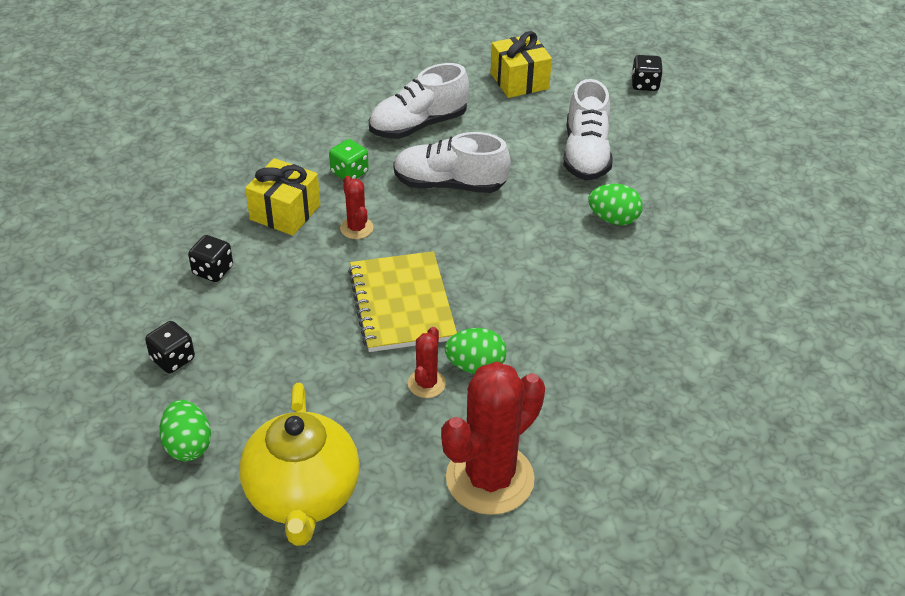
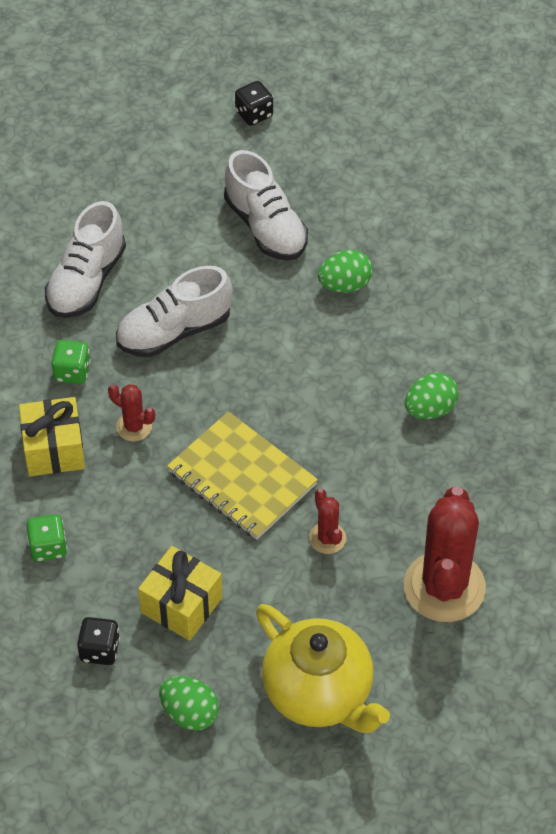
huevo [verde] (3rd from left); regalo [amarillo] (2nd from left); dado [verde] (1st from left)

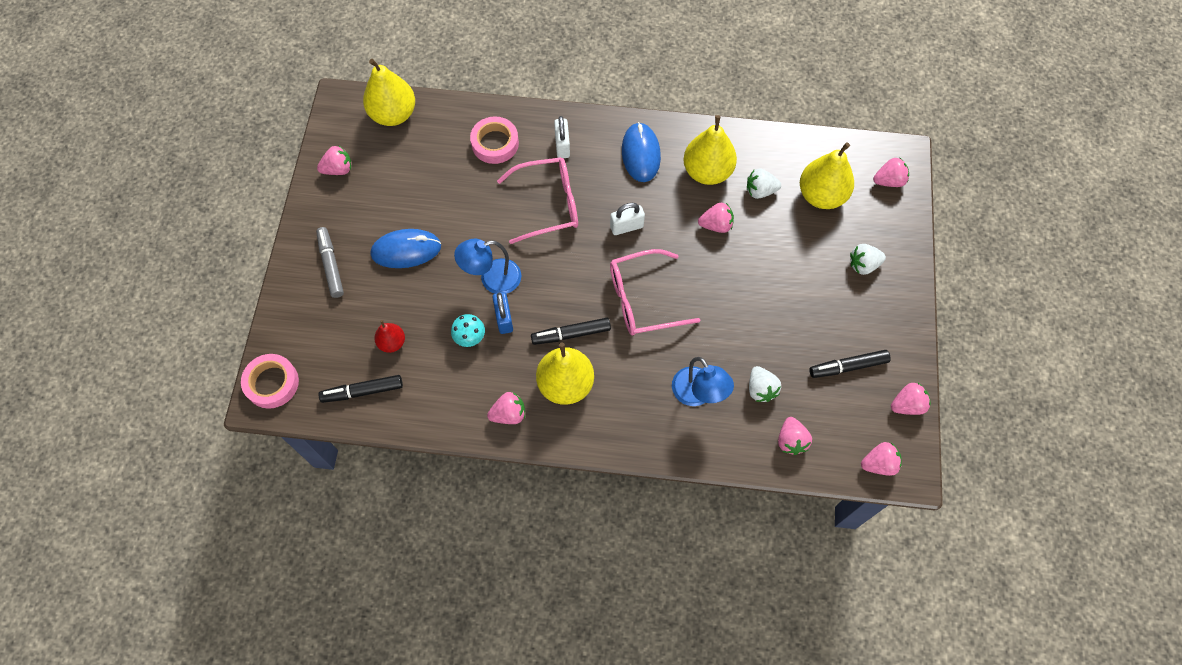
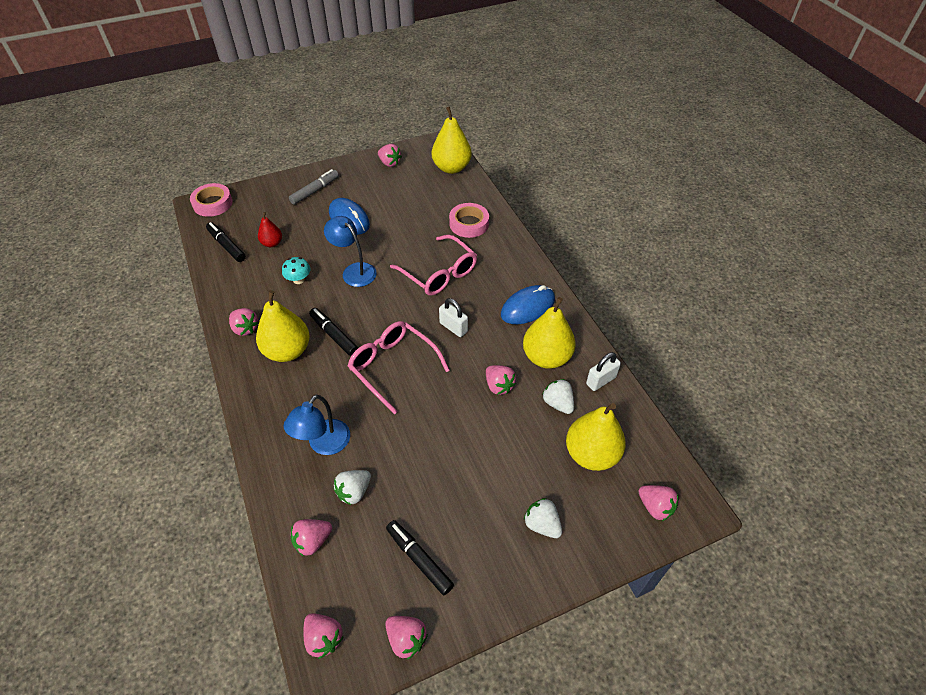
candado [azul]; candado [blanco] (2nd from left)

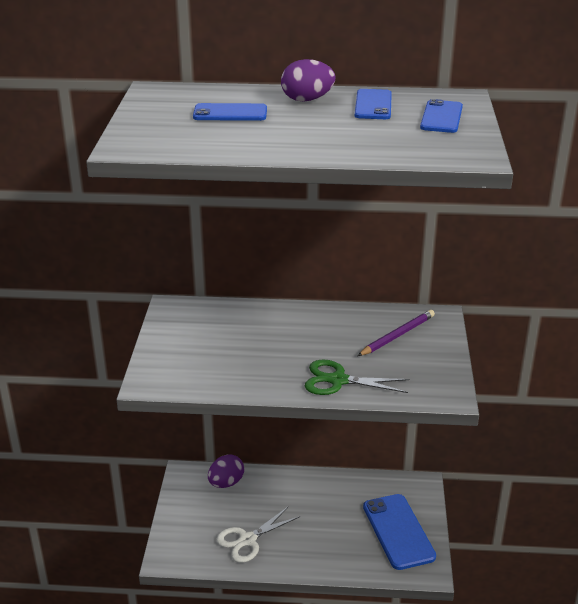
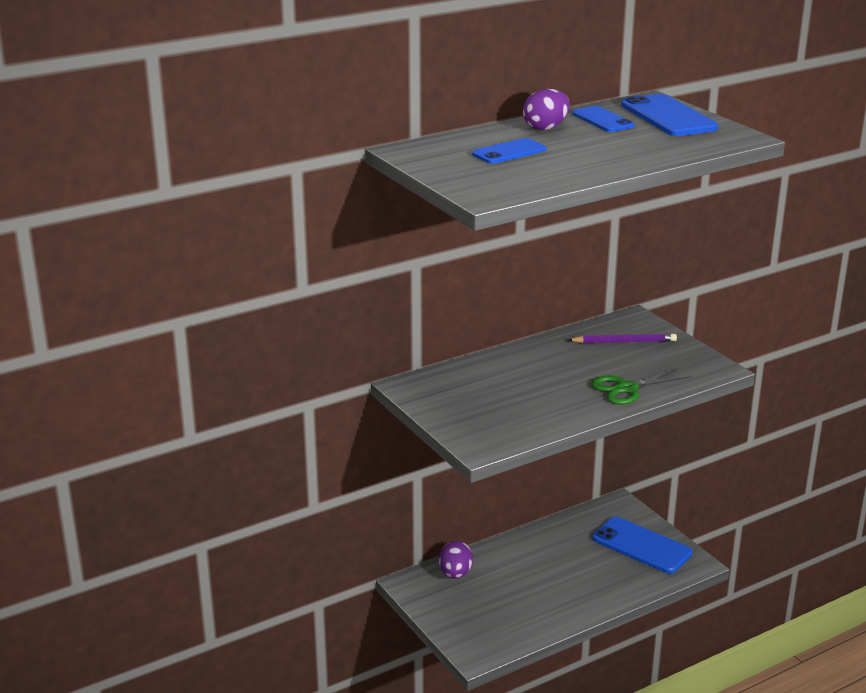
tijeras [blanco]; lápiz [morado]; móvil [azul] (4th from left)

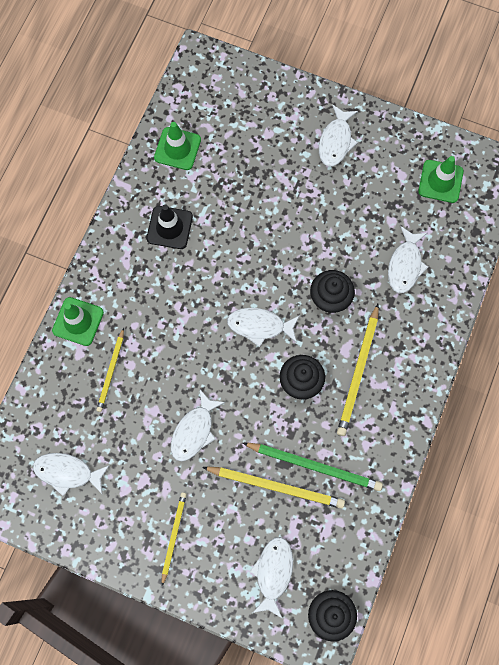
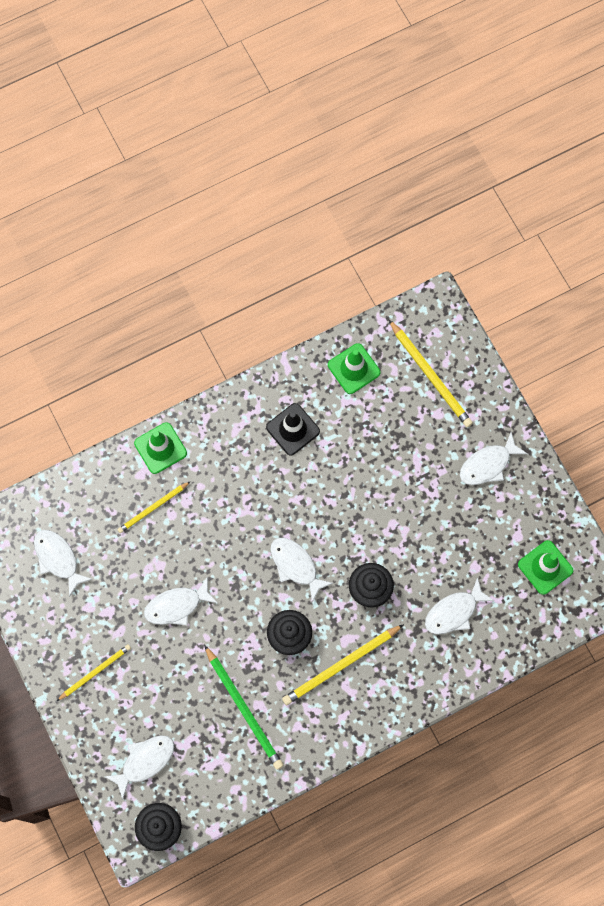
lápiz [amarillo] (4th from left)

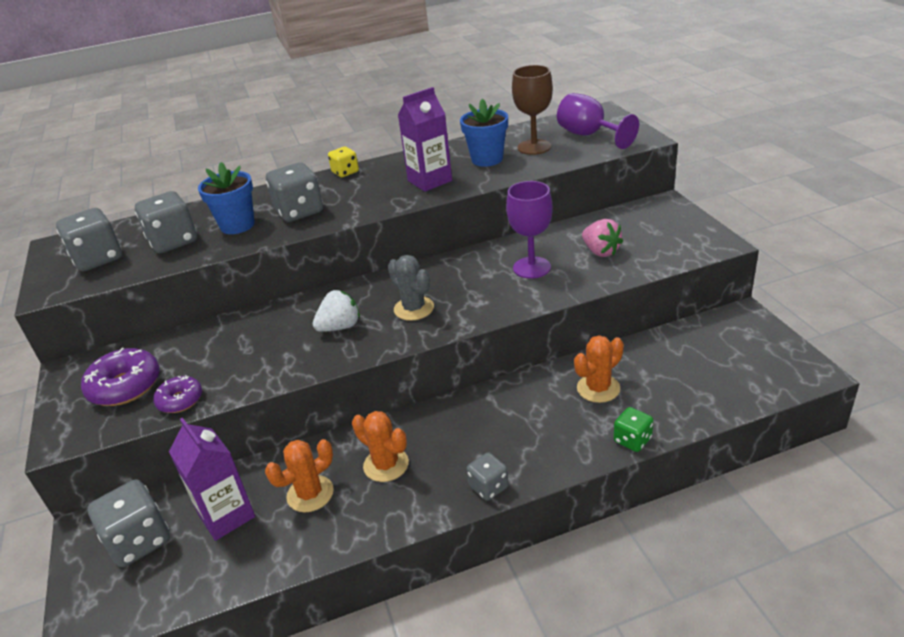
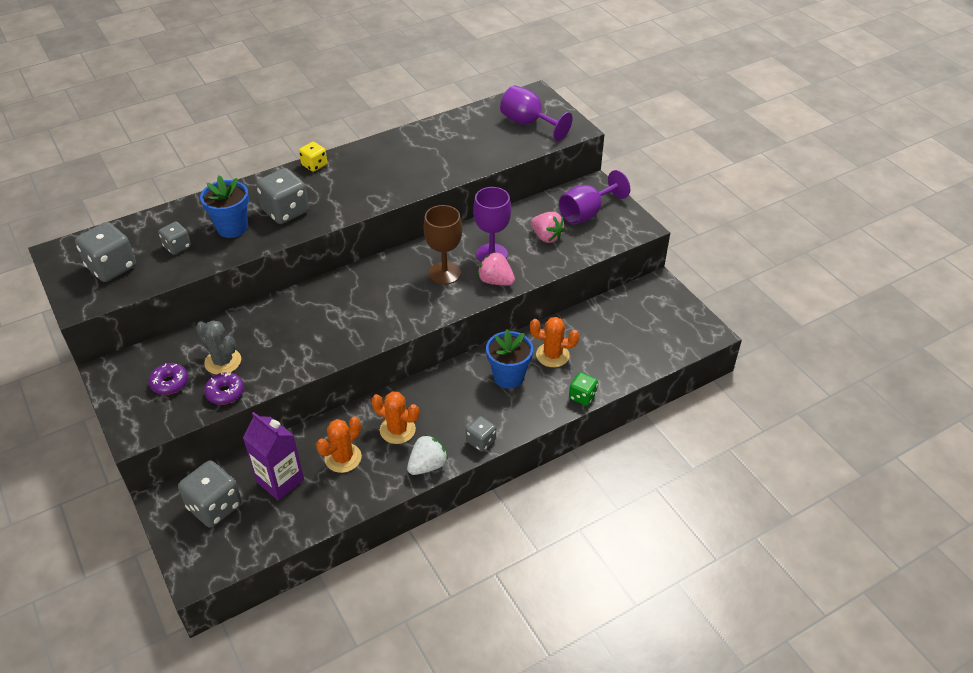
cartón de leche [morado] (2nd from left in the first image); fresa [rosa] (1st from left); copa [morado] (3rd from left); fresa [blanco]; cactus [gris]; maceta [azul] (2nd from left); copa [marrón]; cactus [naranja] (3rd from left); rosquilla [morado] (1st from left); dado [gris] (2nd from left)

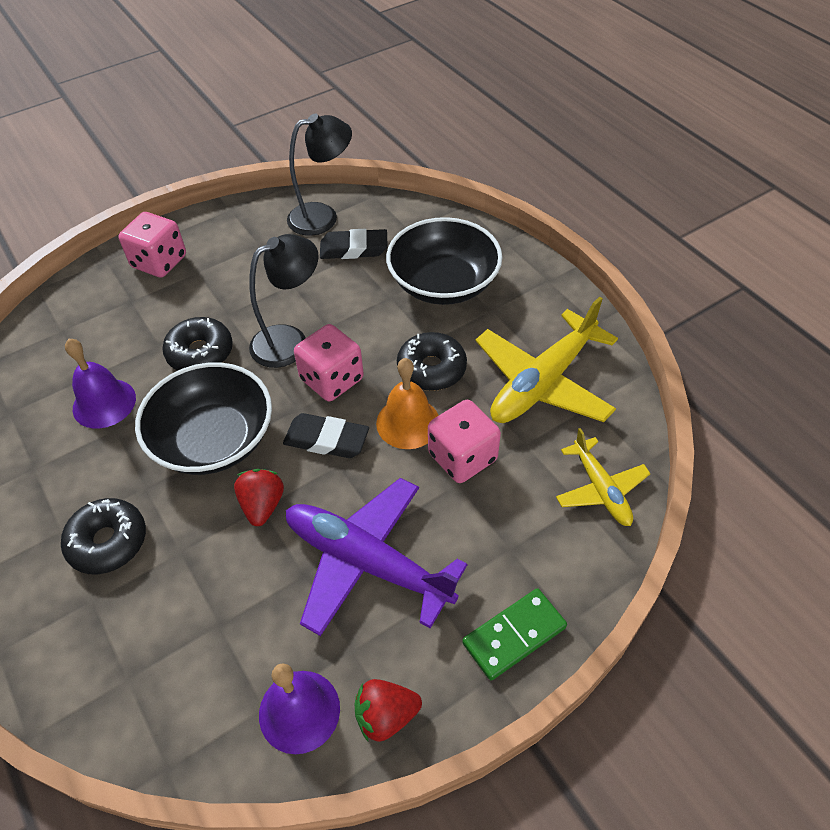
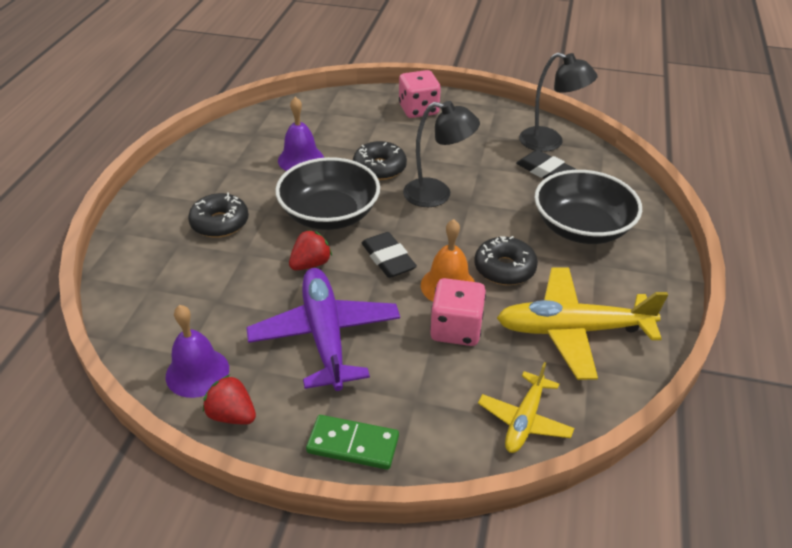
dado [rosa] (2nd from left in the first image)

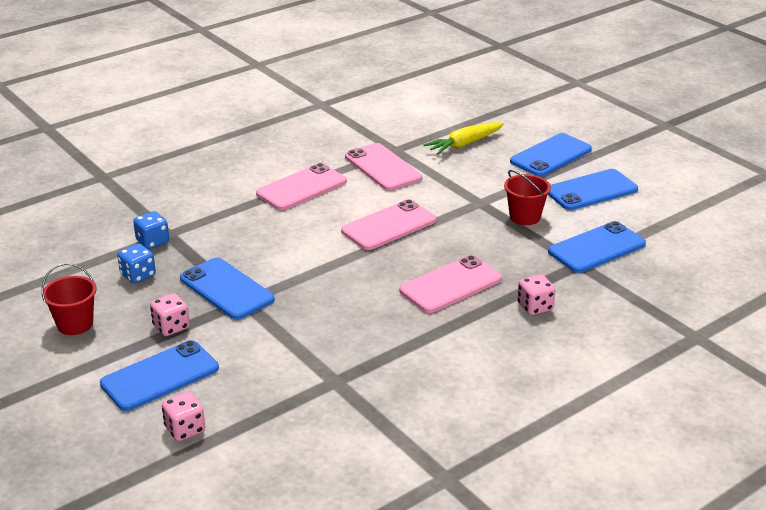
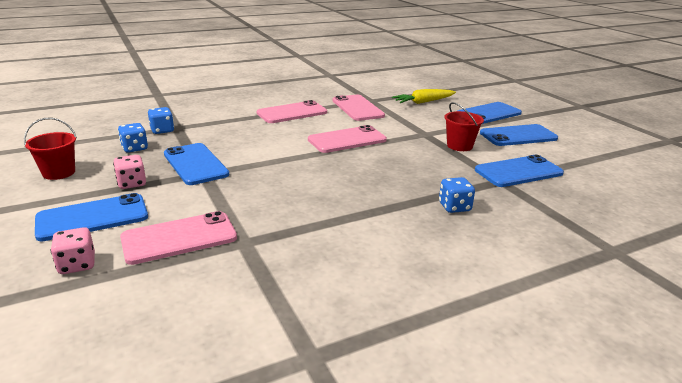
móvil [rosa] (1st from left); dado [azul] (3rd from left)

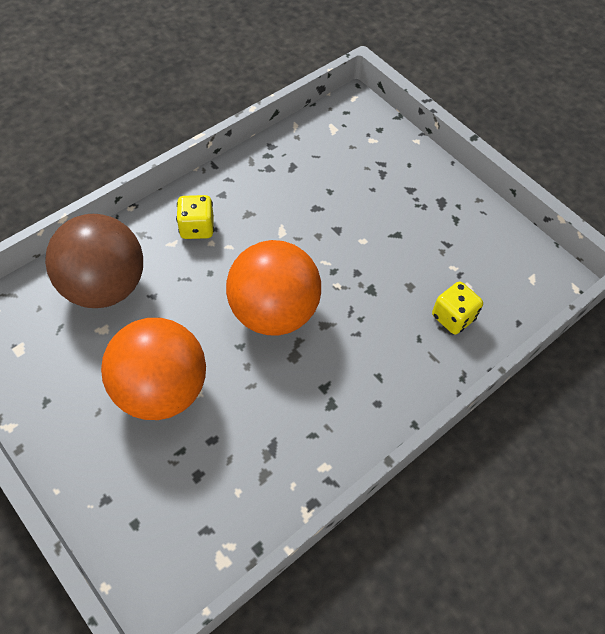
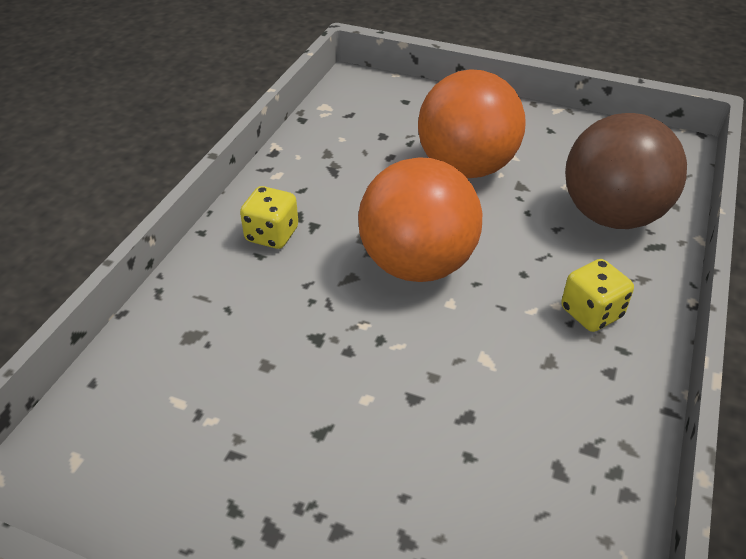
dado [amarillo] (1st from left)

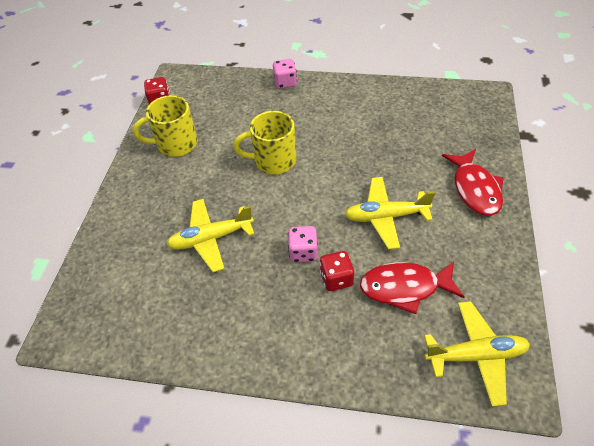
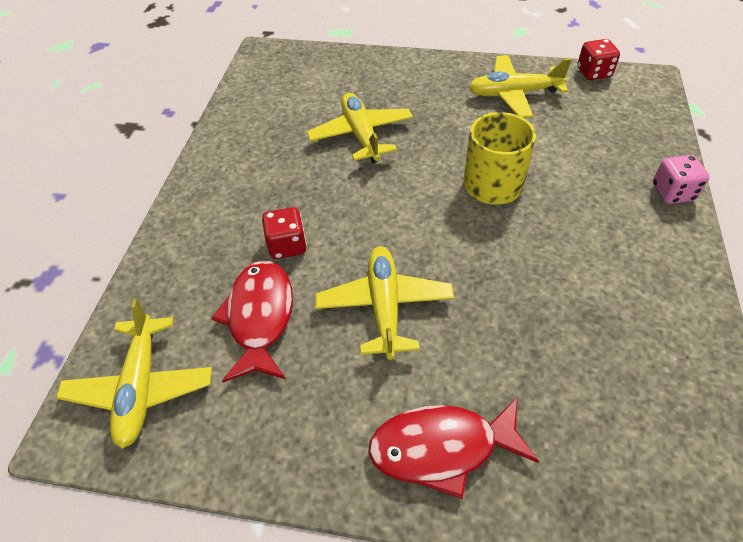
dado [rosa] (2nd from left in the first image); avión [amarillo] (4th from left)

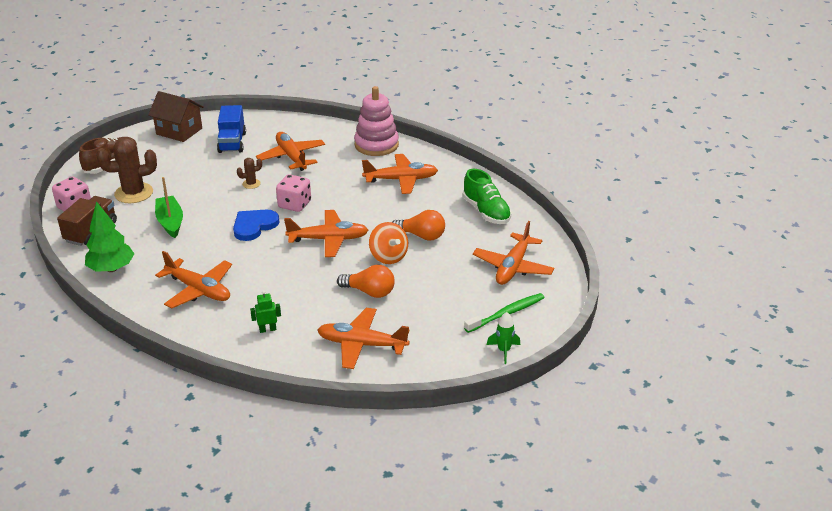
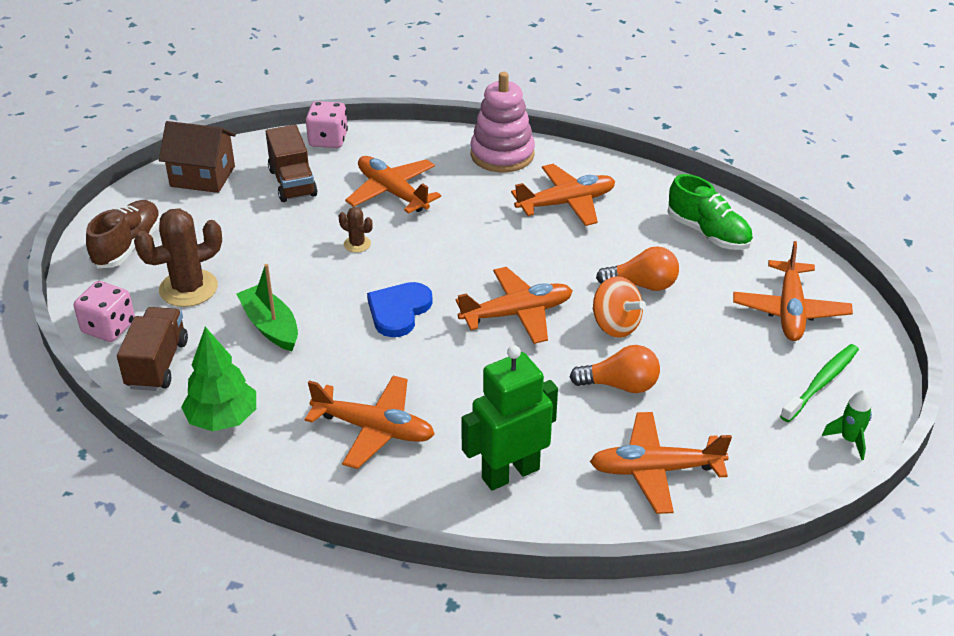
dado [rosa] (2nd from left); camión [marrón] (2nd from left); cactus [marrón] (2nd from left); robot [verde]

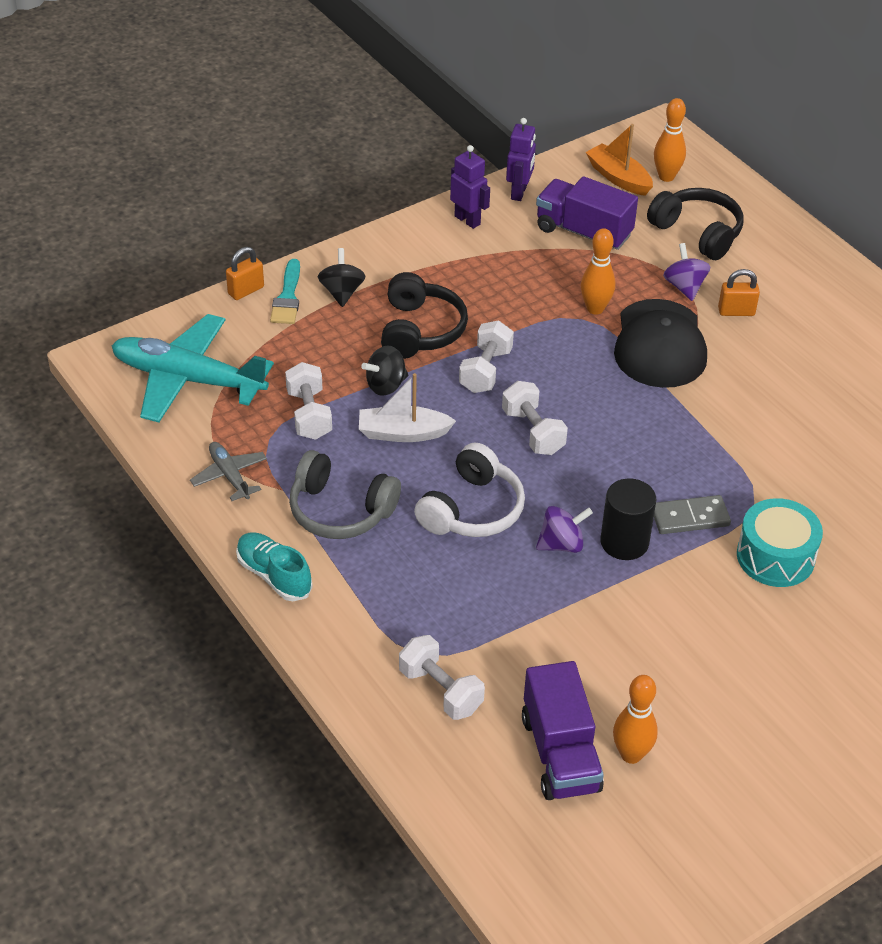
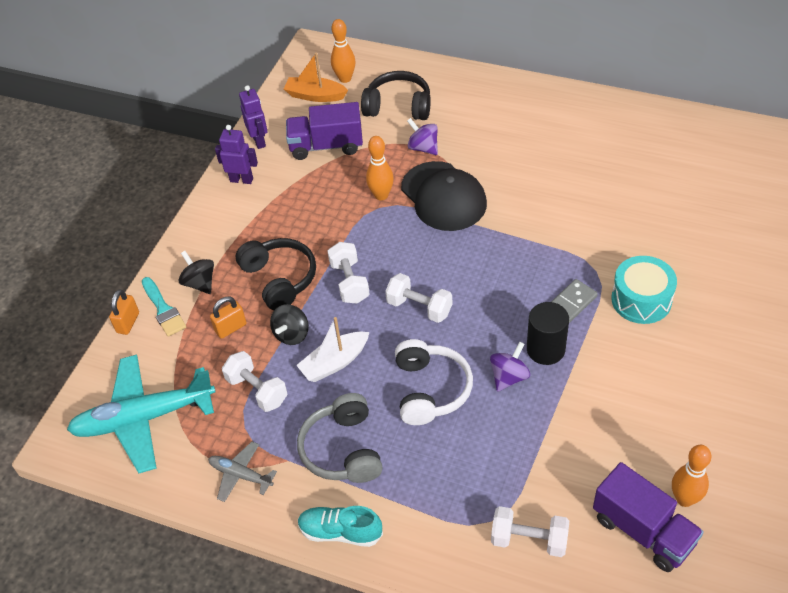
candado [naranja] (2nd from left); auriculares [gris]

